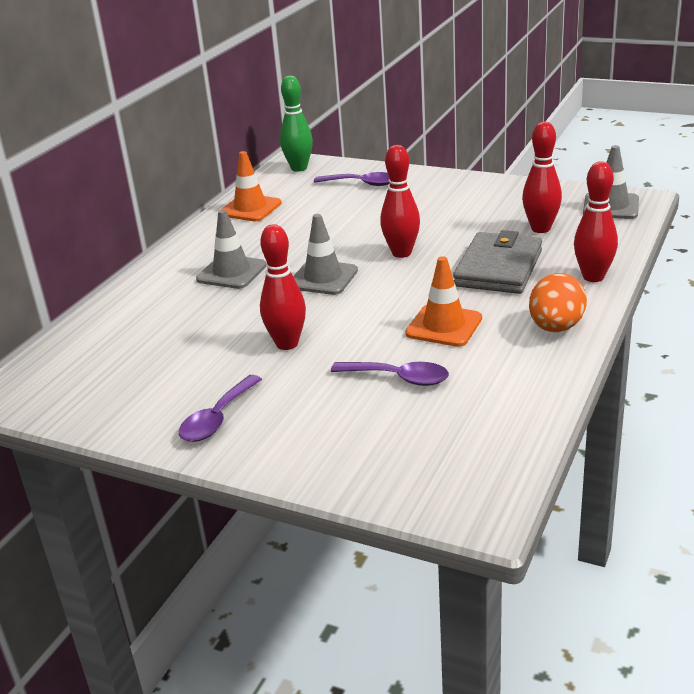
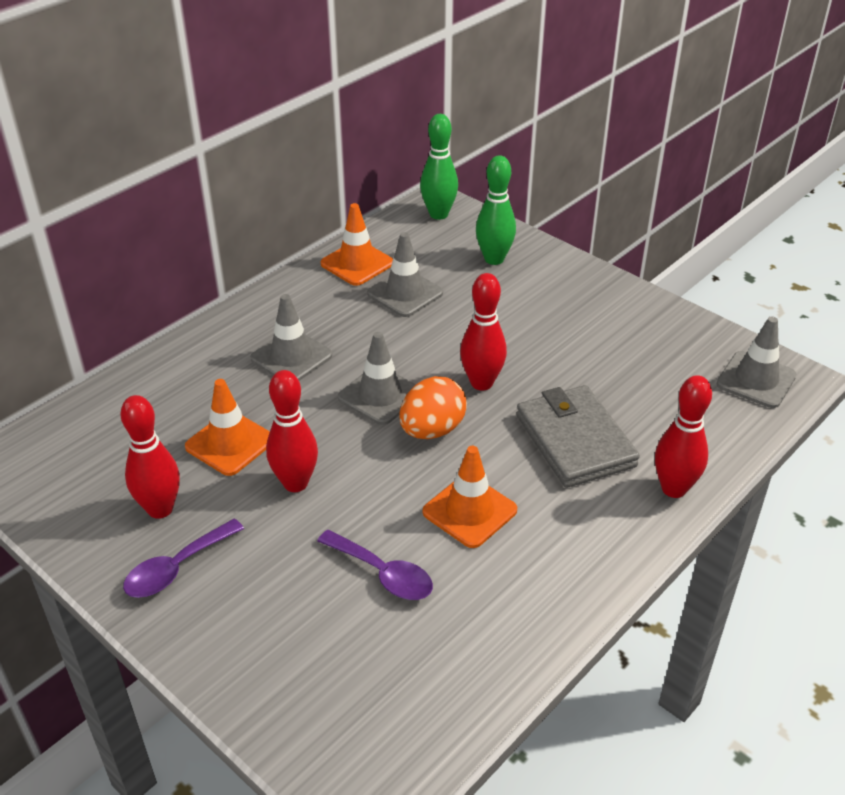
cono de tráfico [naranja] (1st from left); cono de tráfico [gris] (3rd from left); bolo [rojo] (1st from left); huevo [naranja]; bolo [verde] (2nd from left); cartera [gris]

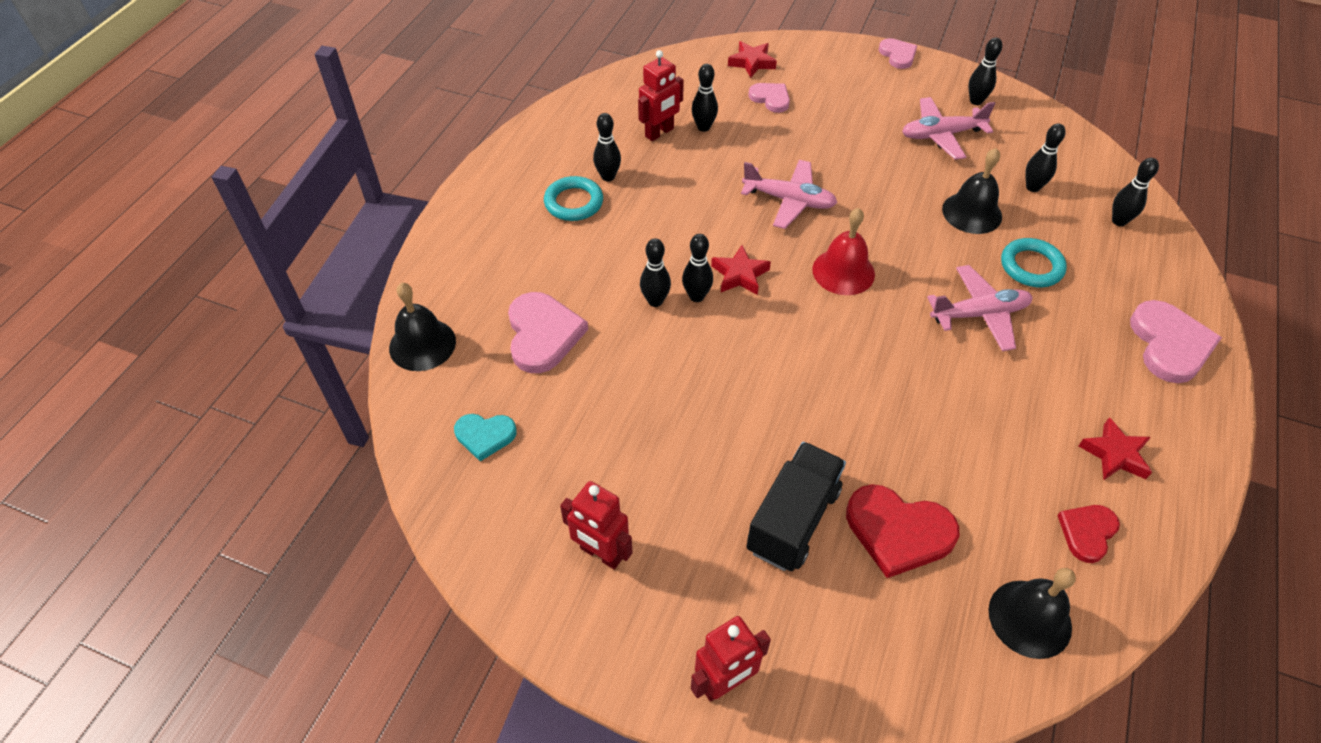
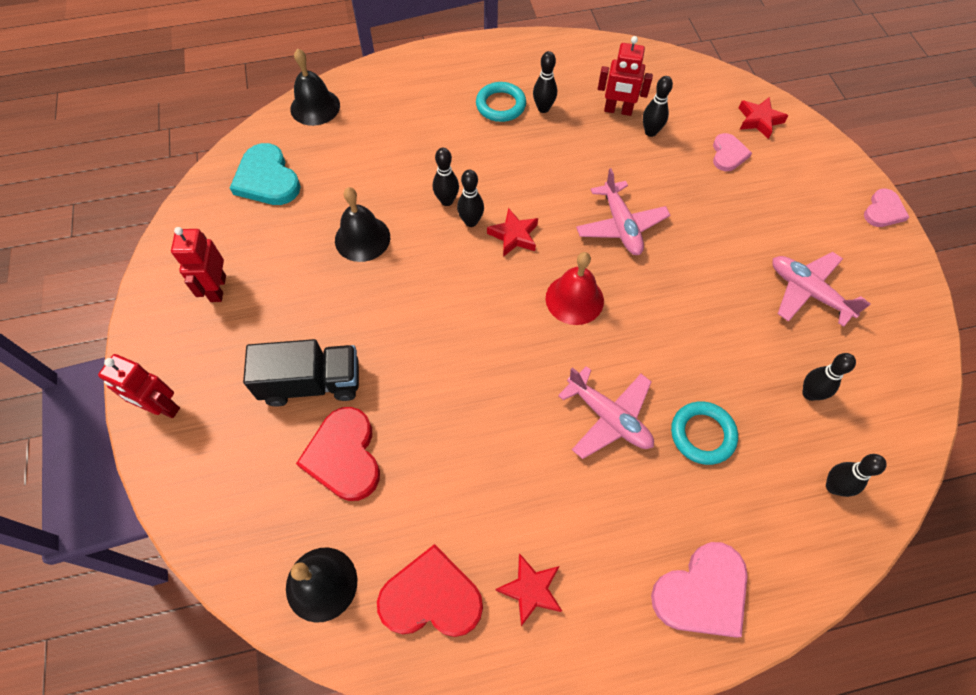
corazón [rosa] (1st from left in the first image); bolo [negro] (5th from left in the first image); campana [negro] (3rd from left); corazón [turquesa]; corazón [rojo] (2nd from left)

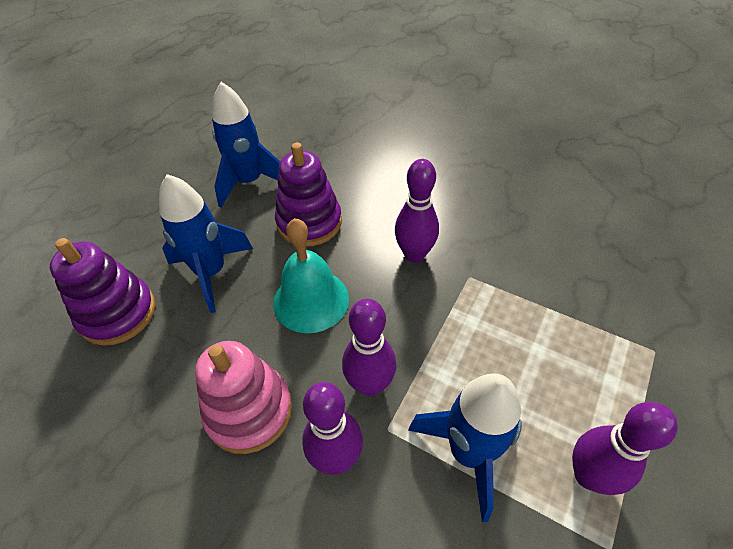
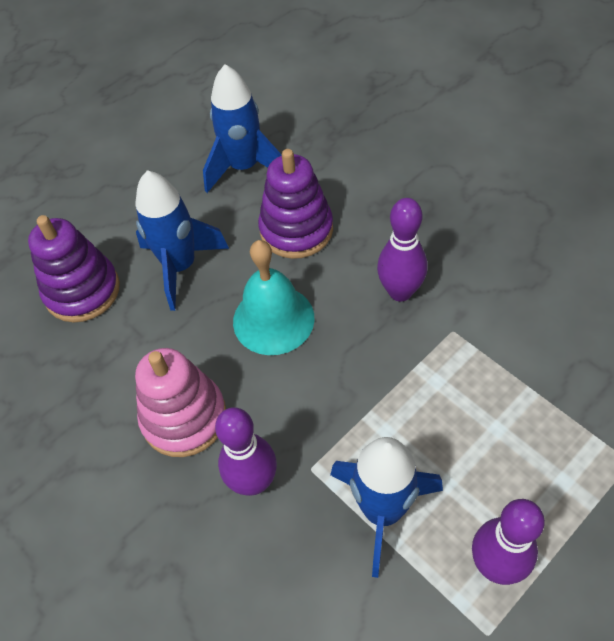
bolo [morado] (2nd from left in the first image)

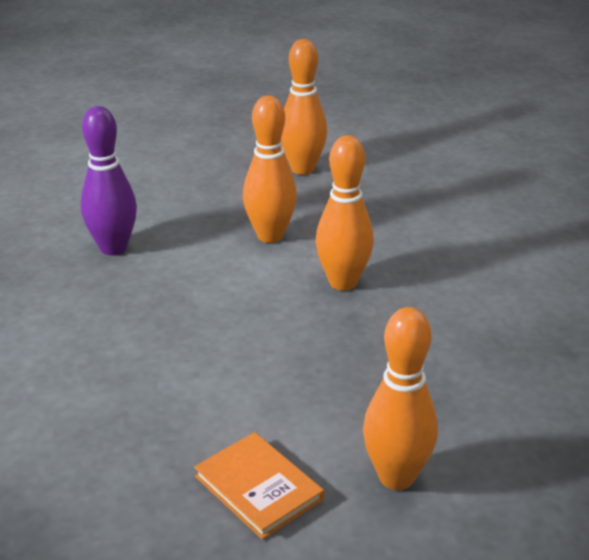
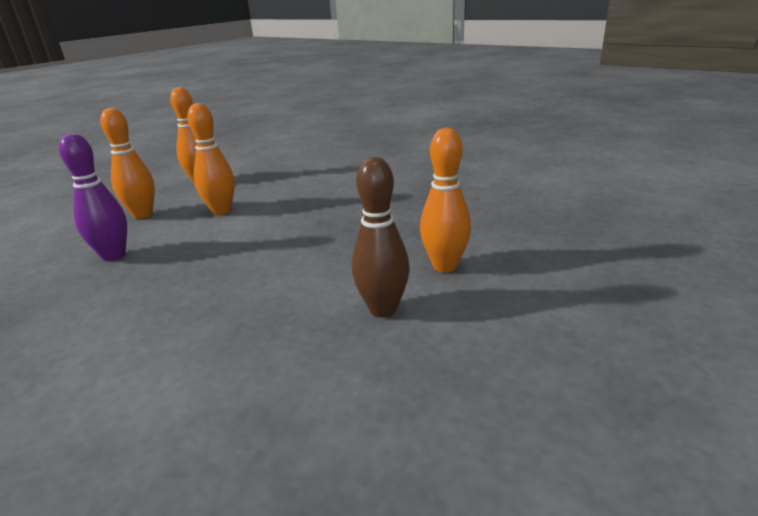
bolo [naranja] (1st from left); bolo [marrón]

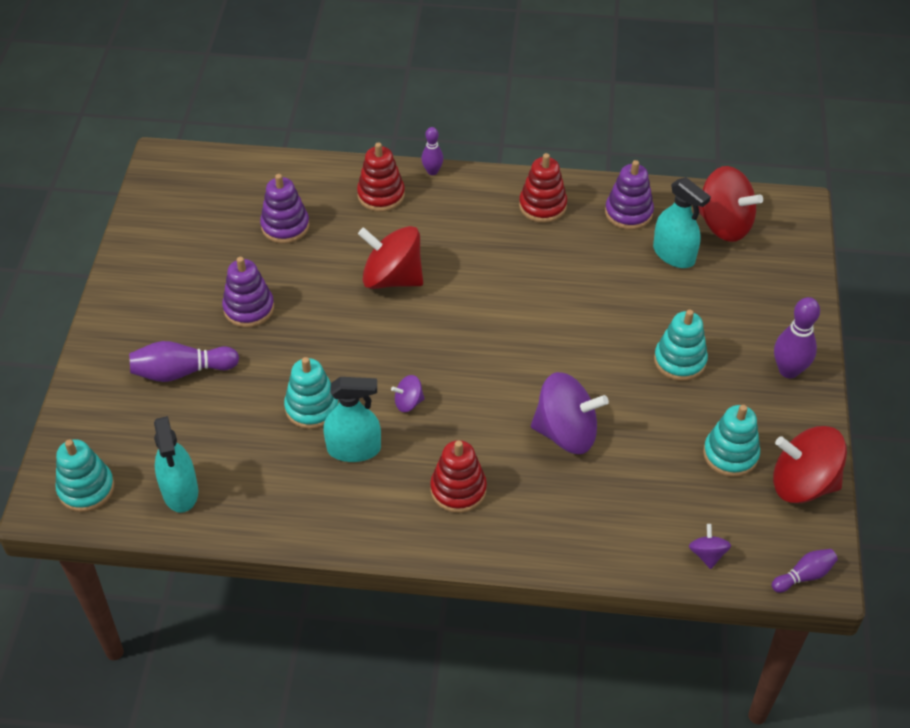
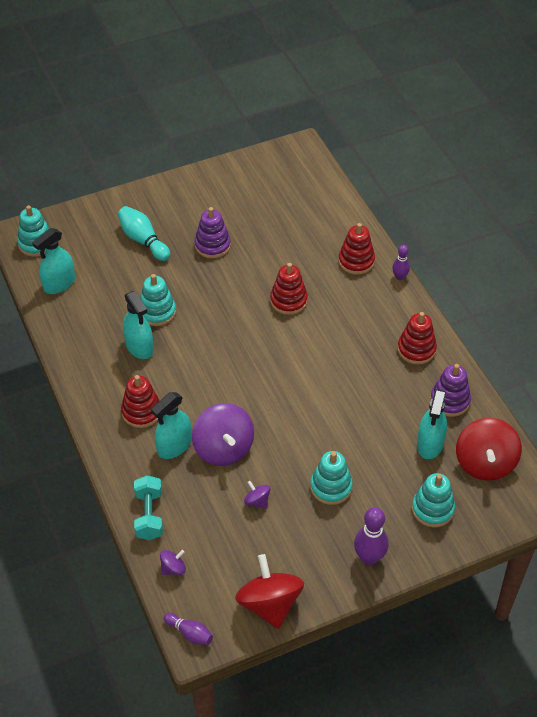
juguete apilable [morado] (2nd from left in the first image); mancuerna [turquesa]; pulverizador [turquesa] (3rd from left); peonza [morado] (3rd from left); juguete apilable [turquesa] (4th from left); juguete apilable [rojo] (2nd from left); bolo [turquesa]

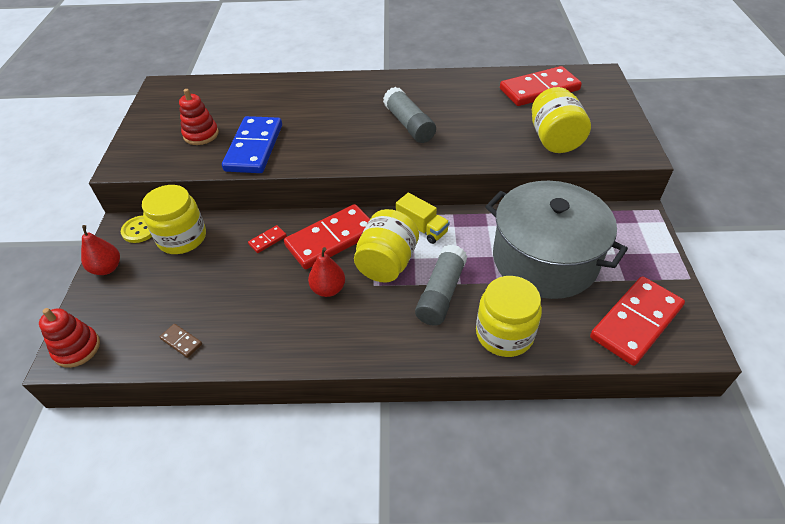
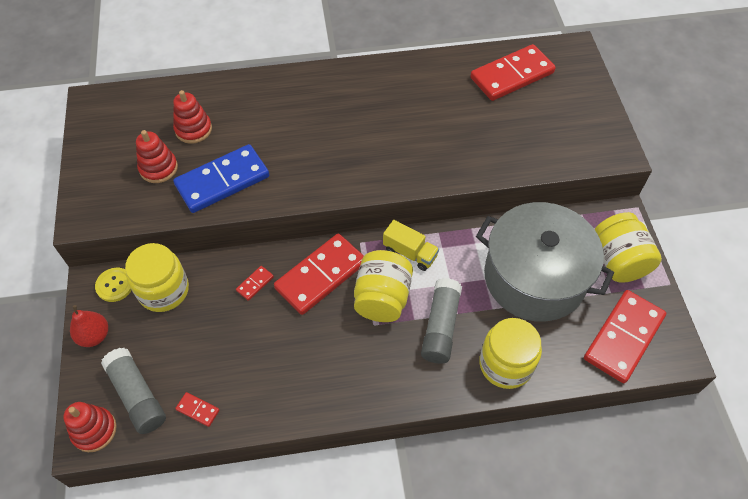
pera [rojo] (2nd from left in the first image); juguete apilable [rojo] (3rd from left); barra de pegamento [gris] (1st from left); tarro [amarillo] (4th from left); ficha de dominó [rojo] (1st from left); ficha de dominó [azul]

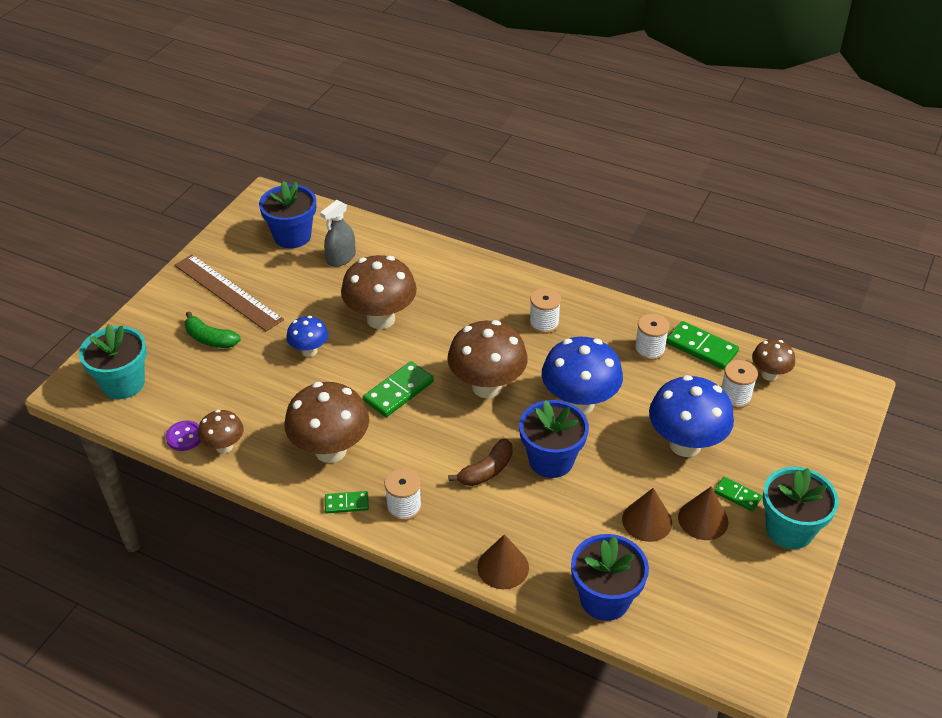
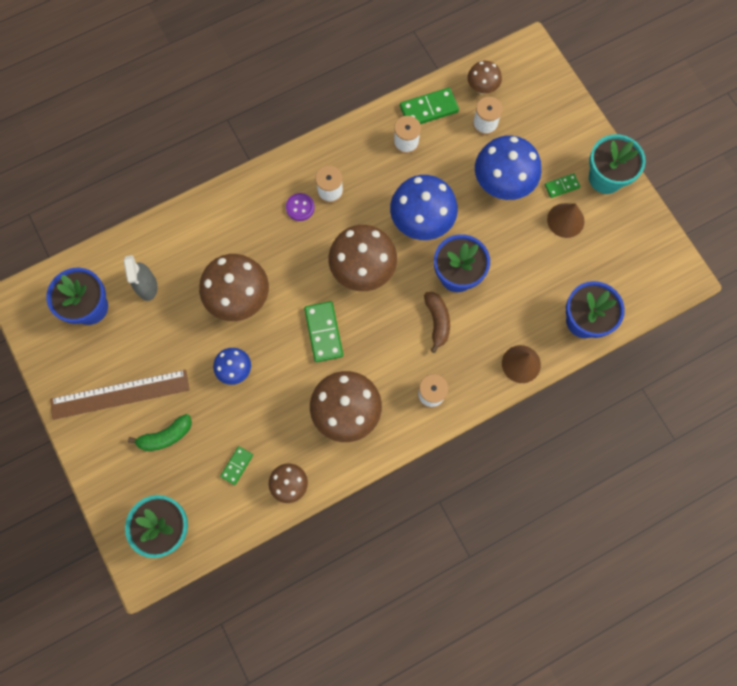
cono [marrón] (2nd from left in the first image); botón [morado]; ficha de dominó [verde] (1st from left)

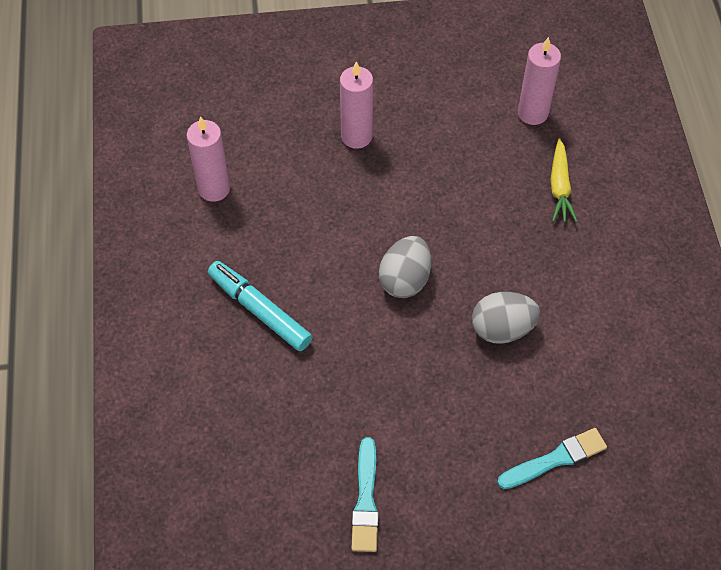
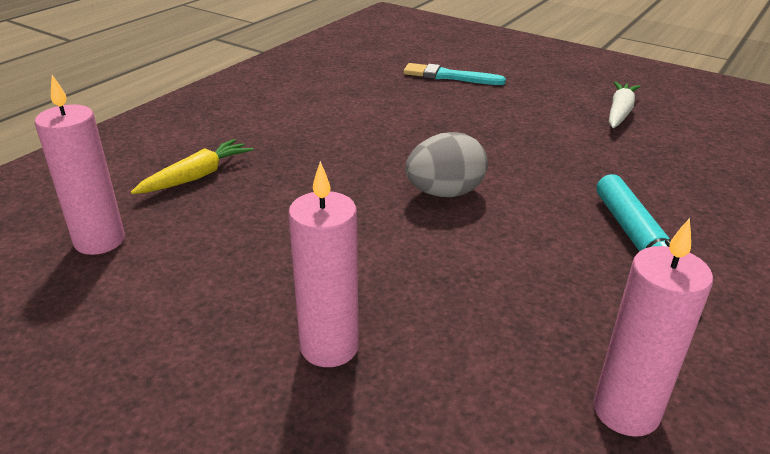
huevo [gris] (2nd from left in the first image); zanahoria [blanco]

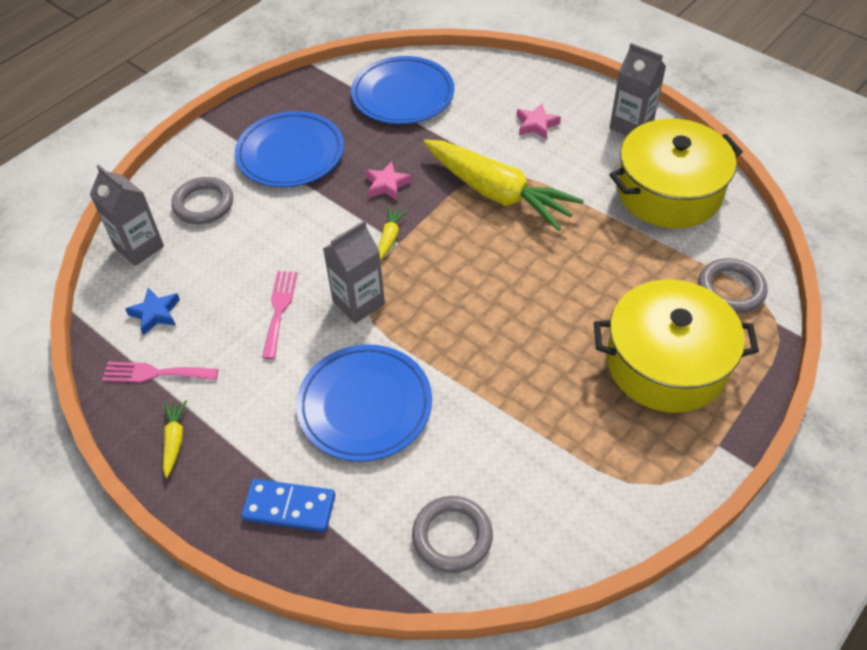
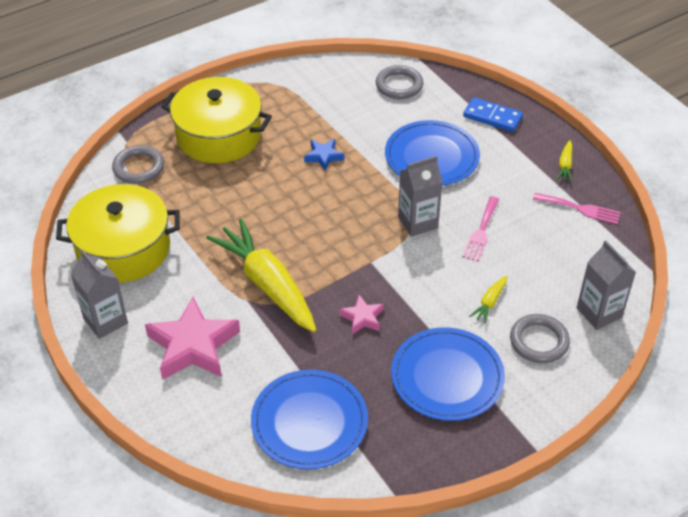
estrella [azul]; zanahoria [amarillo] (2nd from left); estrella [rosa] (1st from left)

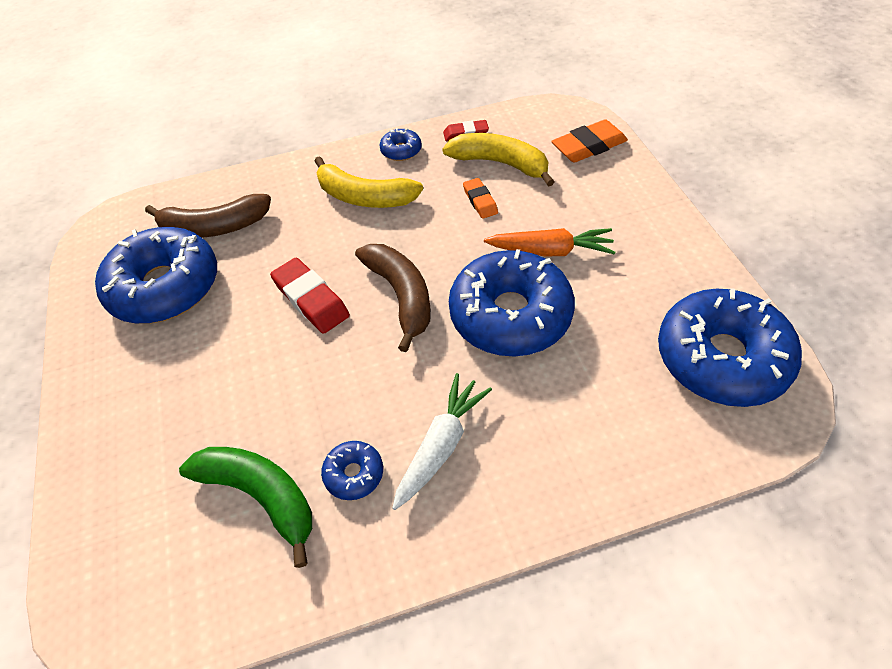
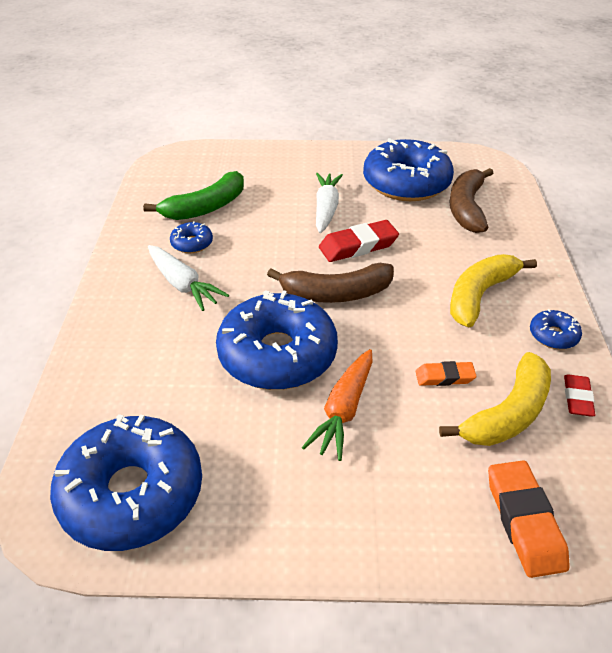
zanahoria [blanco] (2nd from left)

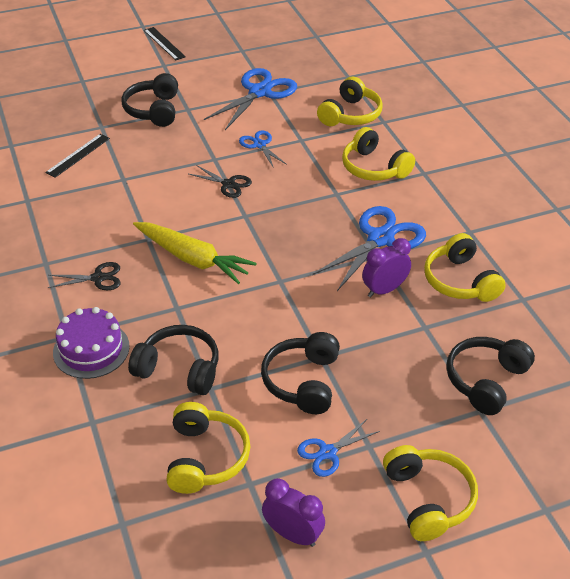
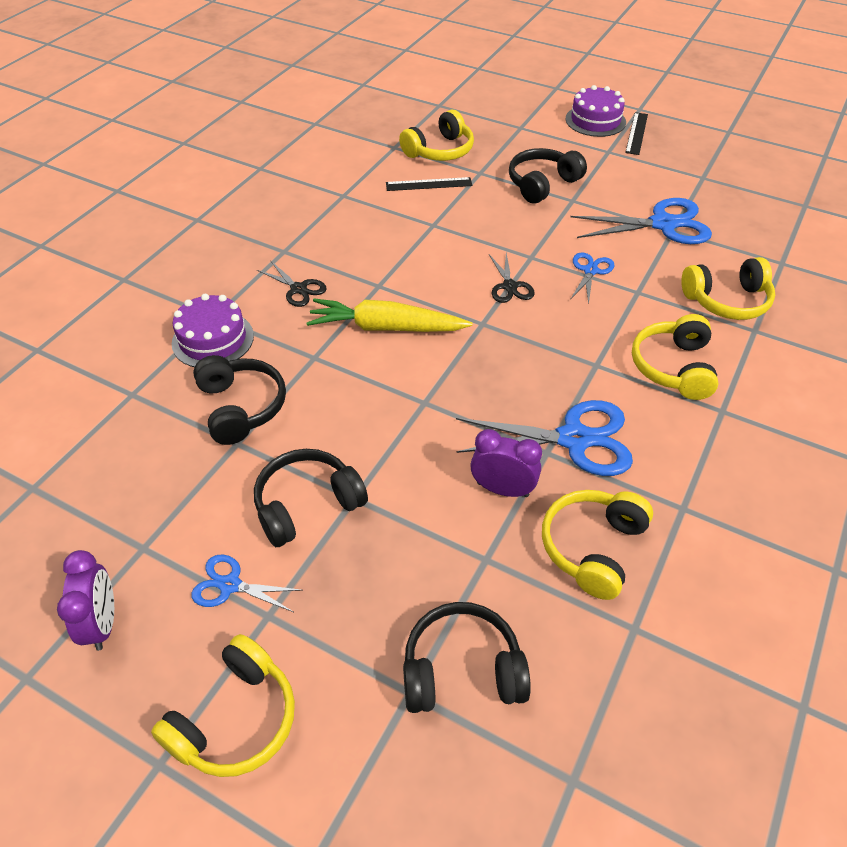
tarta [morado] (2nd from left); auriculares [amarillo] (2nd from left); zanahoria [amarillo]

